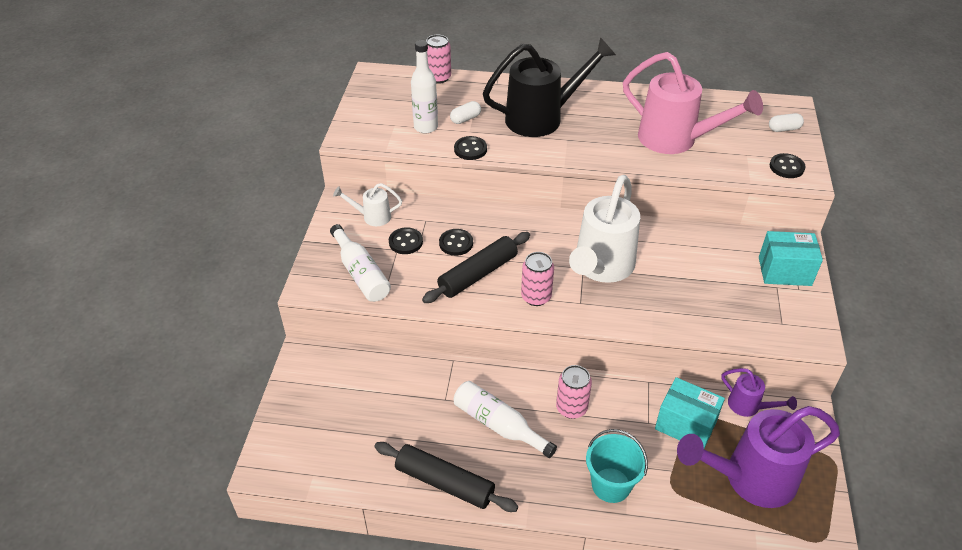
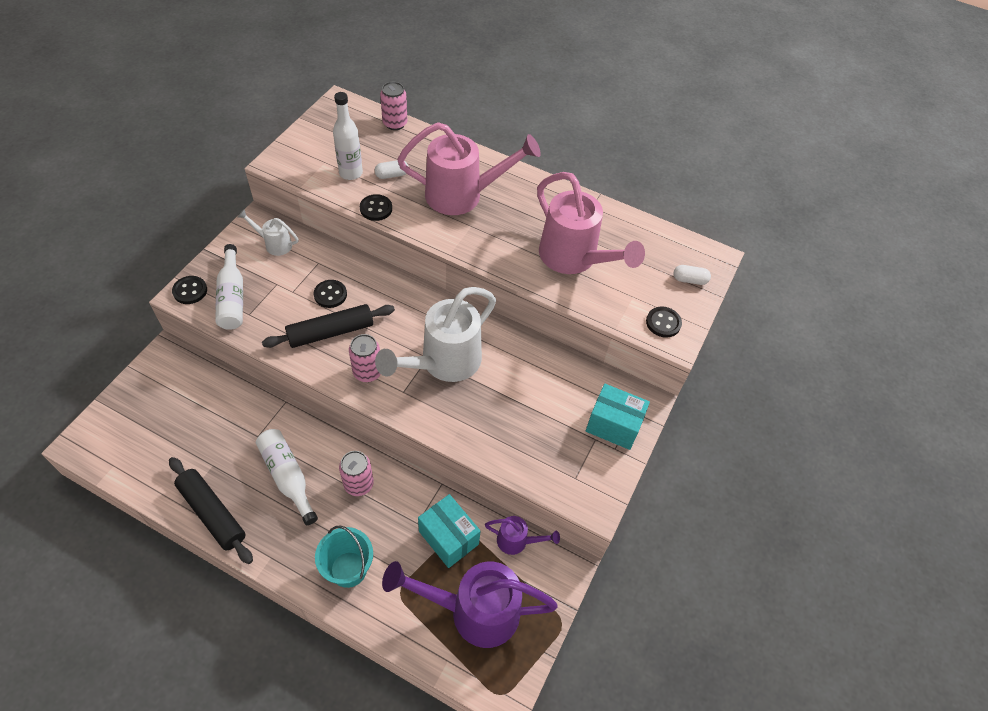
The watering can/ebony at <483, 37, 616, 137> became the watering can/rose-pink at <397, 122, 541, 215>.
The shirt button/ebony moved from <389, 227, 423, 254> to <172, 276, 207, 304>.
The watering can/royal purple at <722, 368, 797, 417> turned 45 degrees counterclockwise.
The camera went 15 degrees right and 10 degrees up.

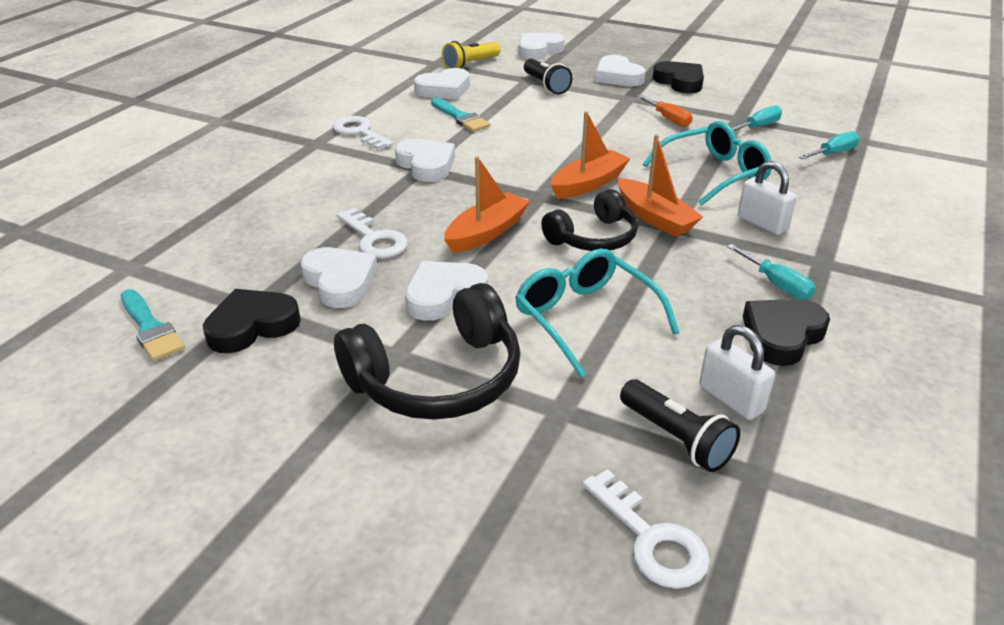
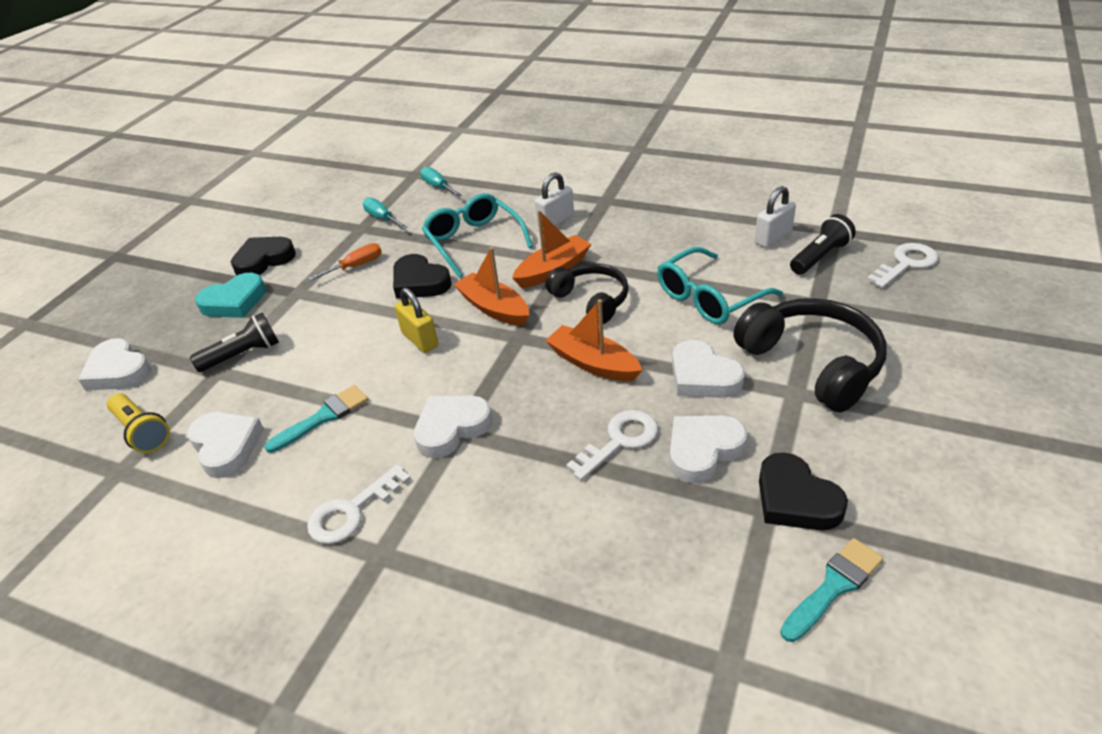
The love heart/white at <595, 55, 645, 87> became the love heart/turquoise at <195, 273, 266, 318>.
The screwdriver/turquoise at <727, 244, 816, 300> disappeared.
The love heart/ebony moved from <743, 299, 830, 366> to <393, 254, 452, 299>.
The padlock/yellow at <394, 288, 438, 353> appeared.
The camera went 90 degrees left and 5 degrees up.

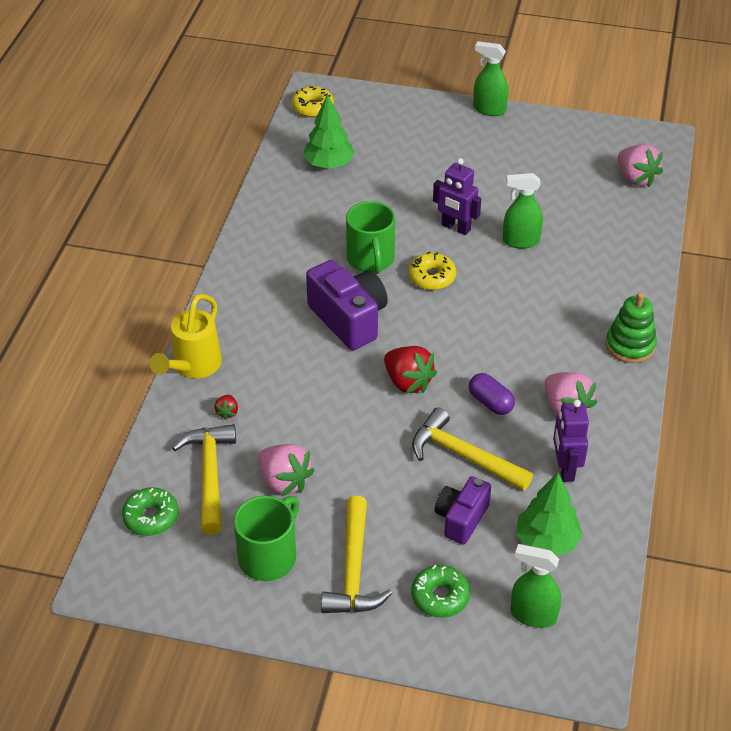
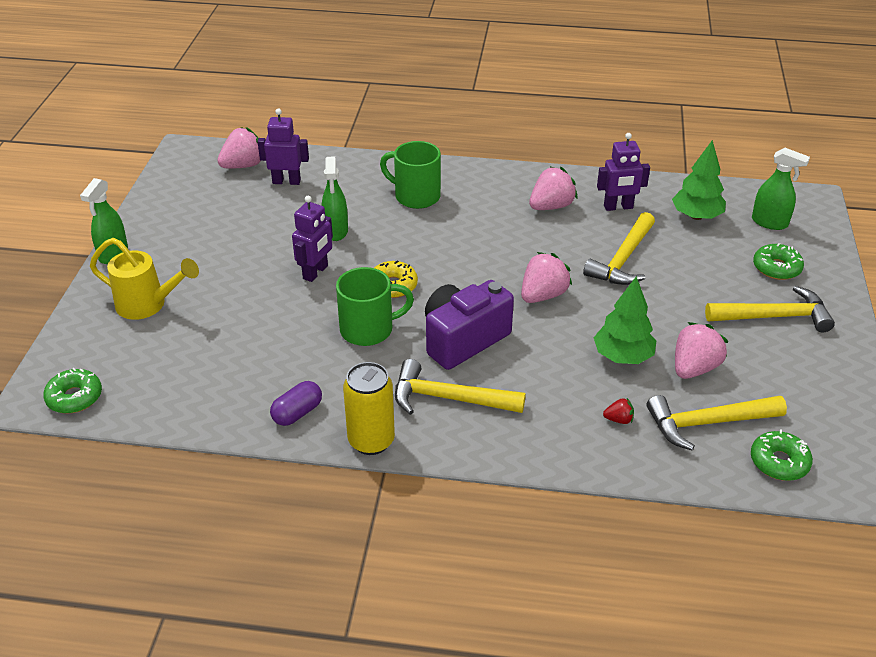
The doughnut/yellow at <292, 86, 334, 117> became the doughnut/leaf-green at <43, 368, 102, 414>.
The fir tree/leaf-green moved from <303, 94, 354, 169> to <594, 276, 656, 364>.
The stacking rings/leaf-green at <606, 292, 657, 363> disappeared.
The watering can/yellow moved from <150, 294, 222, 378> to <90, 238, 199, 320>.
The toy strawberry/red at <384, 346, 437, 394> became the toy strawberry/rose-pink at <521, 252, 572, 303>.
The pill shape/royal purple moved from <469, 373, 515, 415> to <270, 381, 322, 426>.
The photo camera/royal purple at <435, 476, 491, 545> disappeared.
The mug/leaf-green moved from <234, 496, 299, 581> to <380, 141, 441, 209>.
The spray bottle/leaf-green at <511, 544, 561, 628> turned 75 degrees counterclockwise.
The robot figure/royal purple at <257, 109, 309, 185> appeared.
The carpenter's hammer/yellow at <395, 359, 526, 415> appeared.
The soda can/yellow at <343, 362, 395, 455> appeared.
The camera went 95 degrees left and 5 degrees down.

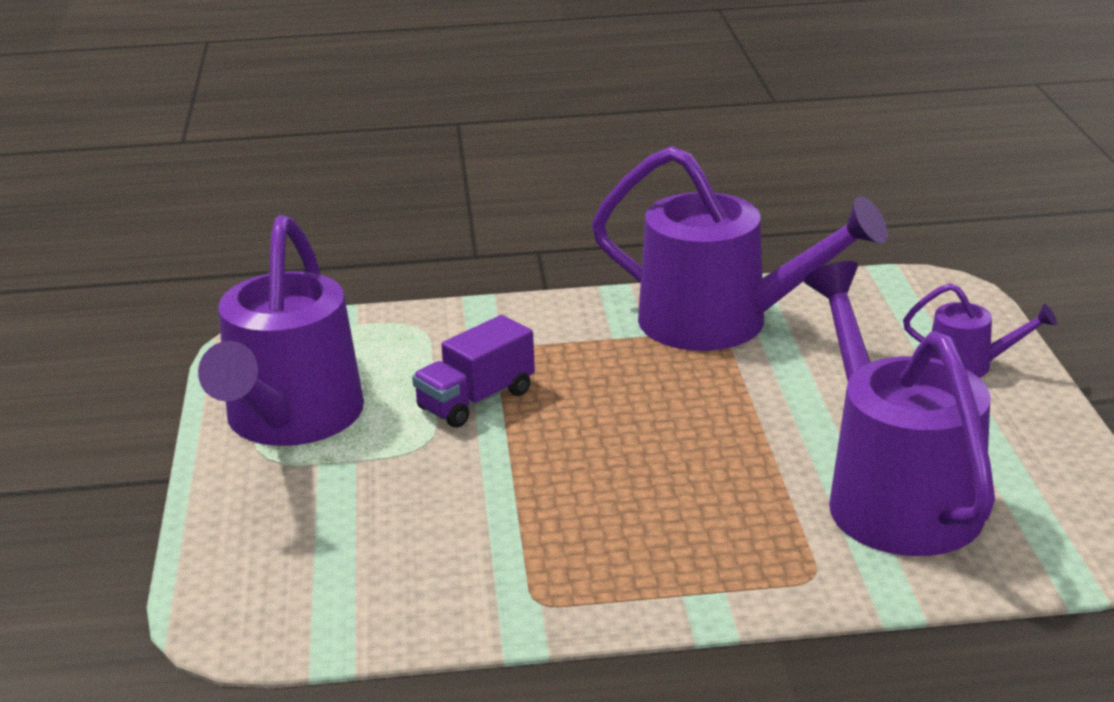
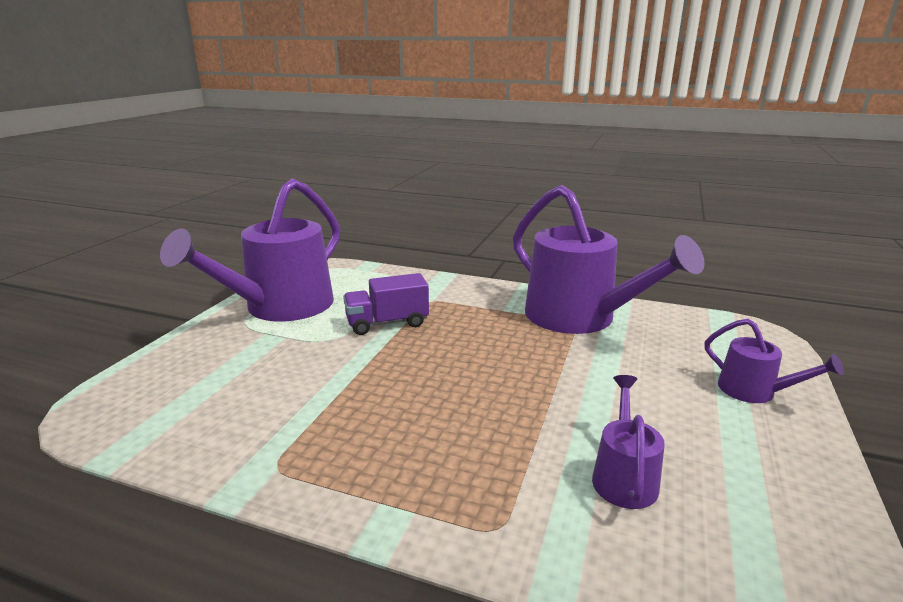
The watering can/royal purple at <803, 261, 995, 556> changed to 0.46 times the size.
The camera went 25 degrees right and 5 degrees down.

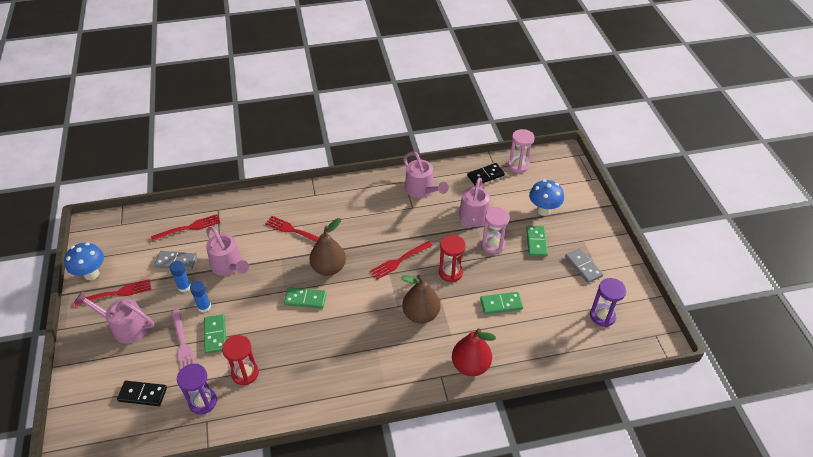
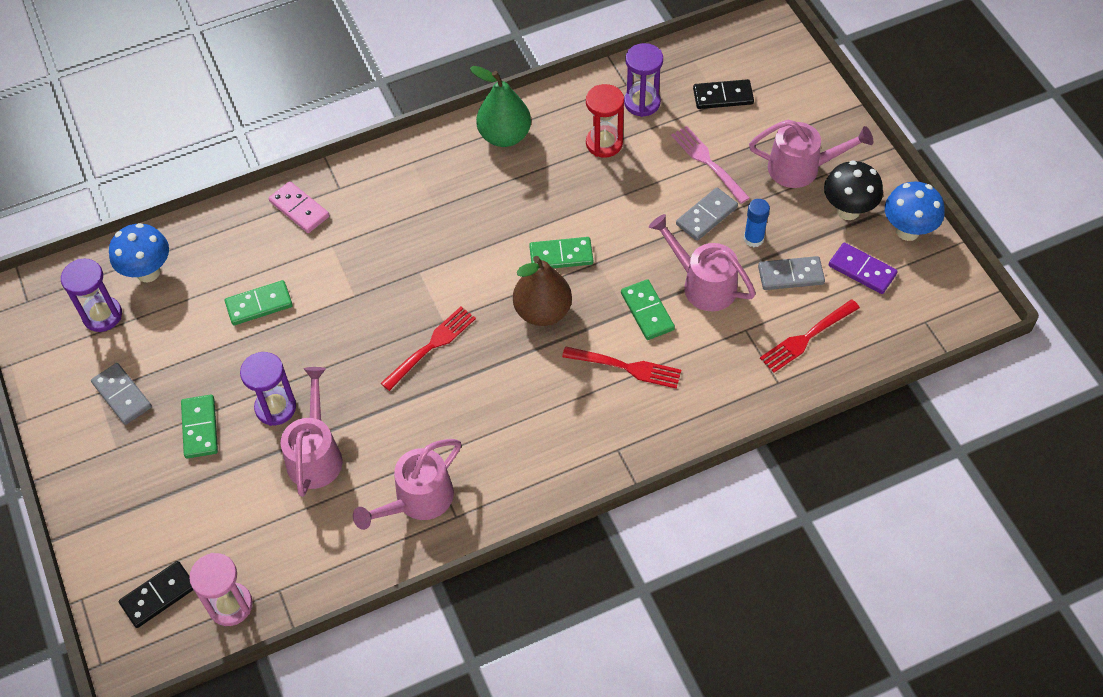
The watering can/rose-pink at <403, 151, 449, 198> turned 90 degrees counterclockwise.
The domino piece/ebony moved from <467, 163, 505, 186> to <119, 561, 193, 628>.
The toadstool/blue moved from <529, 180, 564, 216> to <109, 223, 169, 282>.
The sandglass/rose-pink at <482, 207, 510, 254> became the sandglass/royal purple at <240, 352, 296, 426>.
The sandglass/red at <439, 235, 466, 282> disappeared.
The toy pear/russet at <401, 275, 440, 324> disappeared.
The table fork/red at <74, 279, 151, 307> was replaced by the toadstool/ebony at <824, 160, 883, 220>.
The glue stick/blue at <190, 281, 211, 313> was replaced by the domino piece/ash-grey at <676, 187, 738, 241>.
The domino piece/leaf-green moved from <204, 314, 226, 354> to <621, 279, 675, 340>.
The toy pear/red at <452, 328, 496, 376> was replaced by the domino piece/rose-pink at <269, 181, 330, 233>.
The toy pear/leaf-green at <470, 66, 531, 147> appeared.
The domino piece/royal purple at <829, 242, 898, 294> appeared.
The camera went 170 degrees right and 10 degrees up.

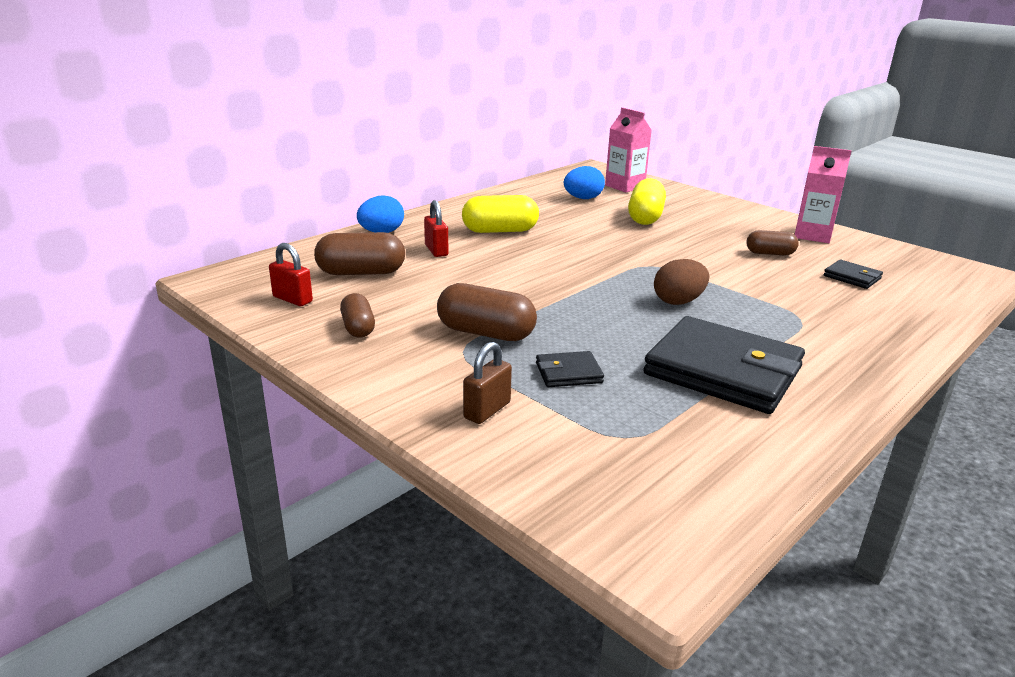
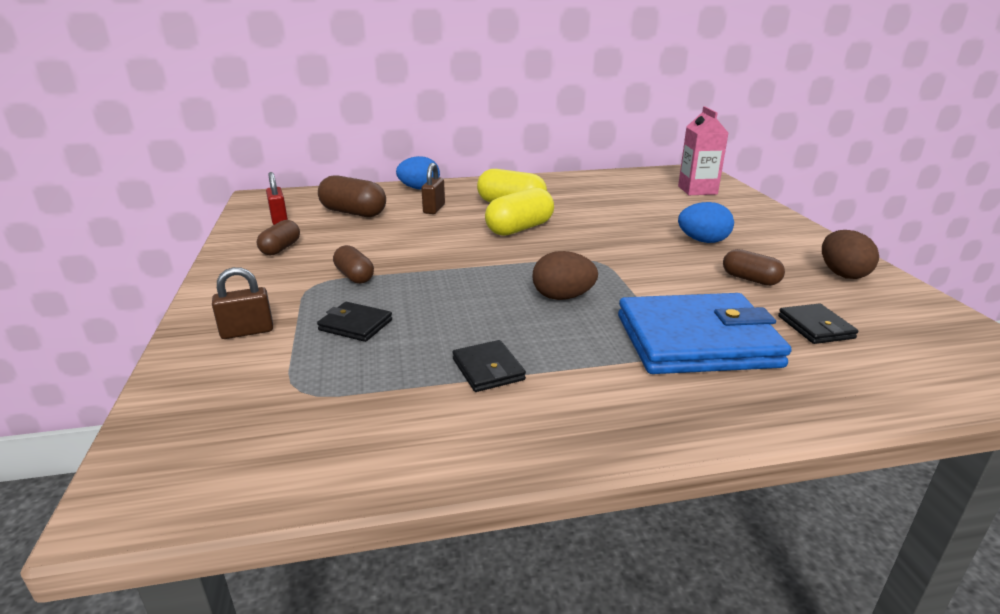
The juice carton/rose-pink at <795, 146, 852, 243> was replaced by the toy egg/russet at <822, 230, 879, 279>.
The toy egg/blue moved from <564, 166, 605, 199> to <678, 202, 734, 243>.
The pill shape/yellow moved from <628, 178, 666, 225> to <485, 188, 554, 236>.
The padlock/red at <424, 200, 448, 257> became the padlock/russet at <421, 163, 445, 214>.
The pill shape/russet at <437, 283, 537, 341> changed to 0.62 times the size.
The wallet/ebony at <643, 316, 805, 414> changed to 0.44 times the size.
The wallet/blue at <618, 293, 791, 374> appeared.
The camera went 35 degrees right and 0 degrees up.

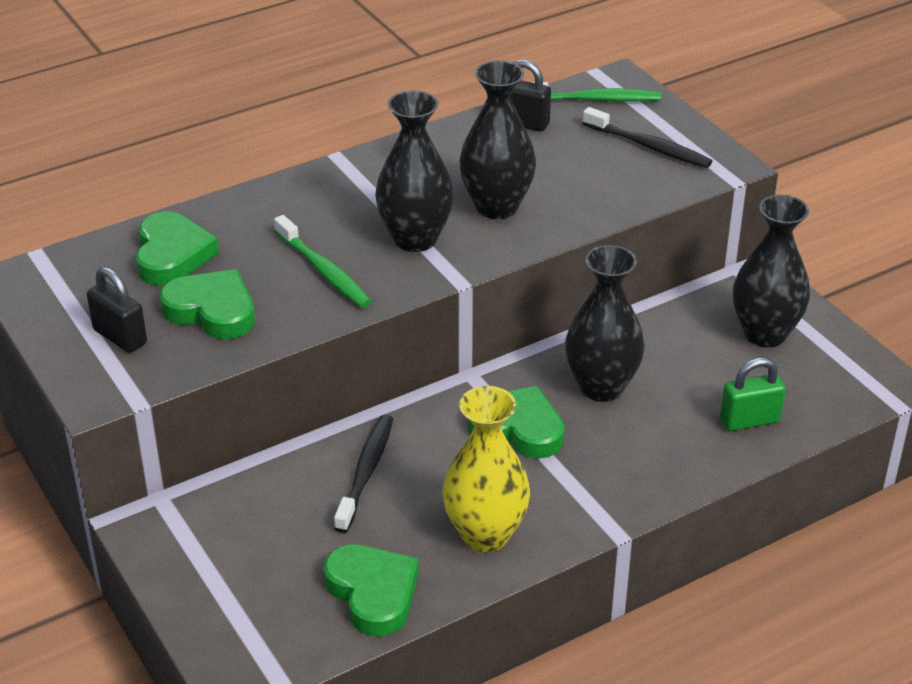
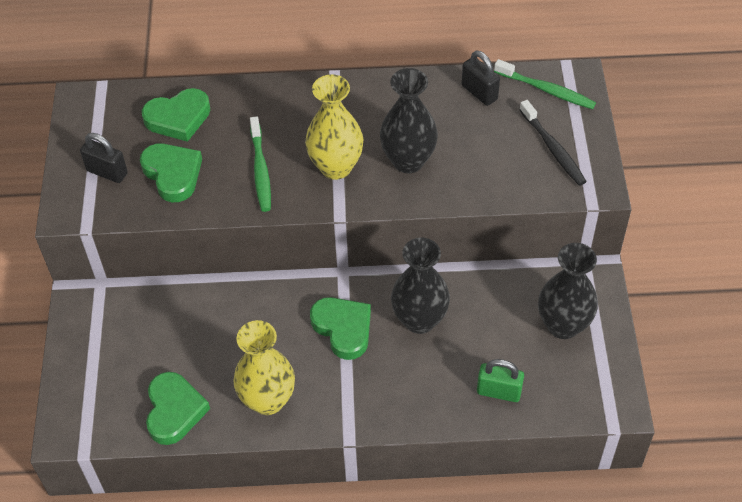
The flower vase/ebony at <375, 90, 454, 252> became the flower vase/yellow at <305, 74, 364, 180>.
The love heart/leaf-green at <136, 211, 219, 285> turned 45 degrees clockwise.
The padlock/ebony at <87, 267, 147, 353> turned 45 degrees counterclockwise.
The toothbrush/ebony at <334, 415, 393, 533> disappeared.
The camera went 30 degrees right and 15 degrees up.

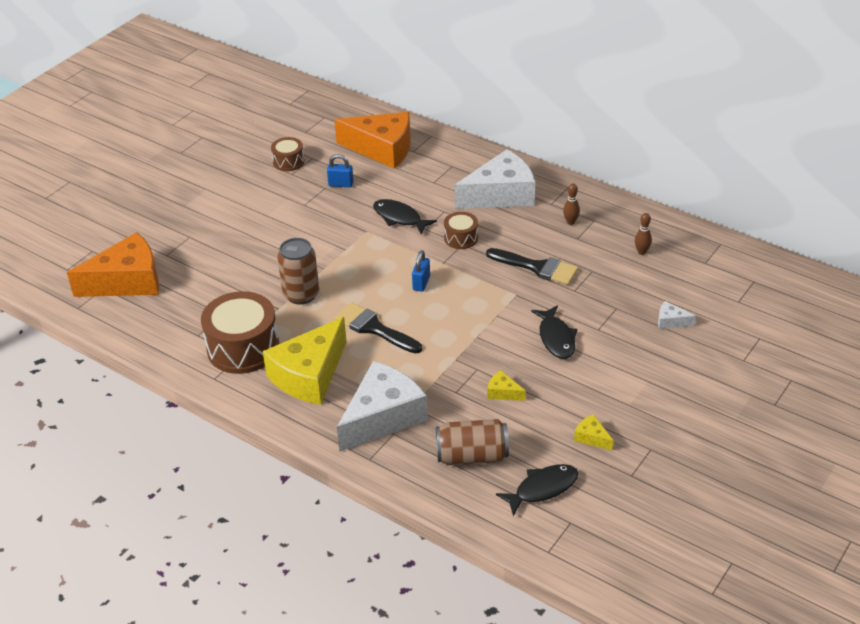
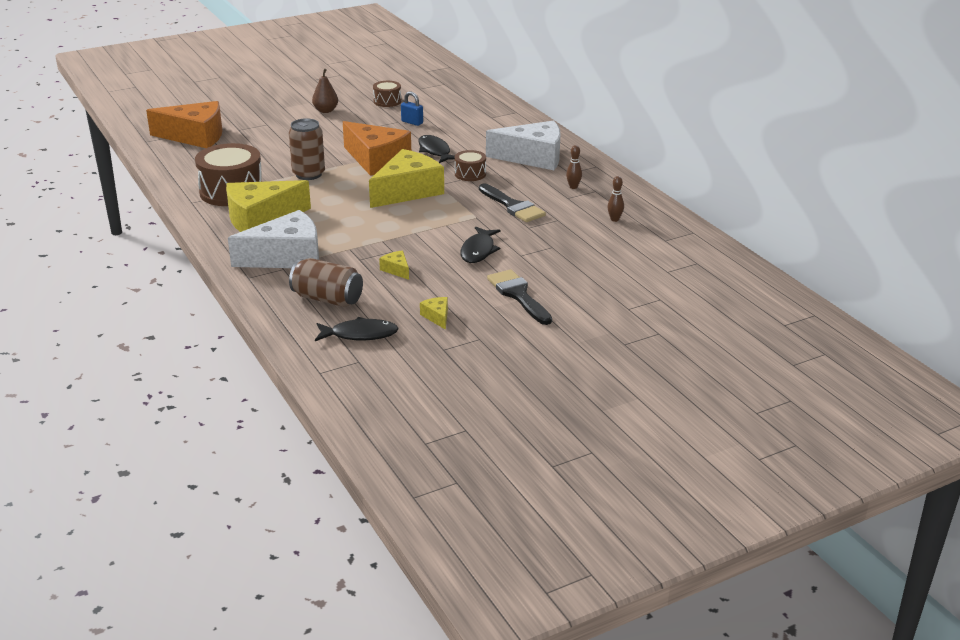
The cheese wedge/bright orange moved from <334, 112, 411, 169> to <343, 121, 411, 176>.
The padlock/blue at <412, 250, 430, 292> was replaced by the cheese wedge/yellow at <369, 149, 444, 208>.
The cheese wedge/white at <658, 301, 696, 329> disappeared.
The paintbrush/ebony moved from <334, 302, 422, 354> to <487, 269, 552, 325>.
The toy pear/russet at <312, 69, 338, 113> appeared.
The camera went 25 degrees right and 10 degrees down.

